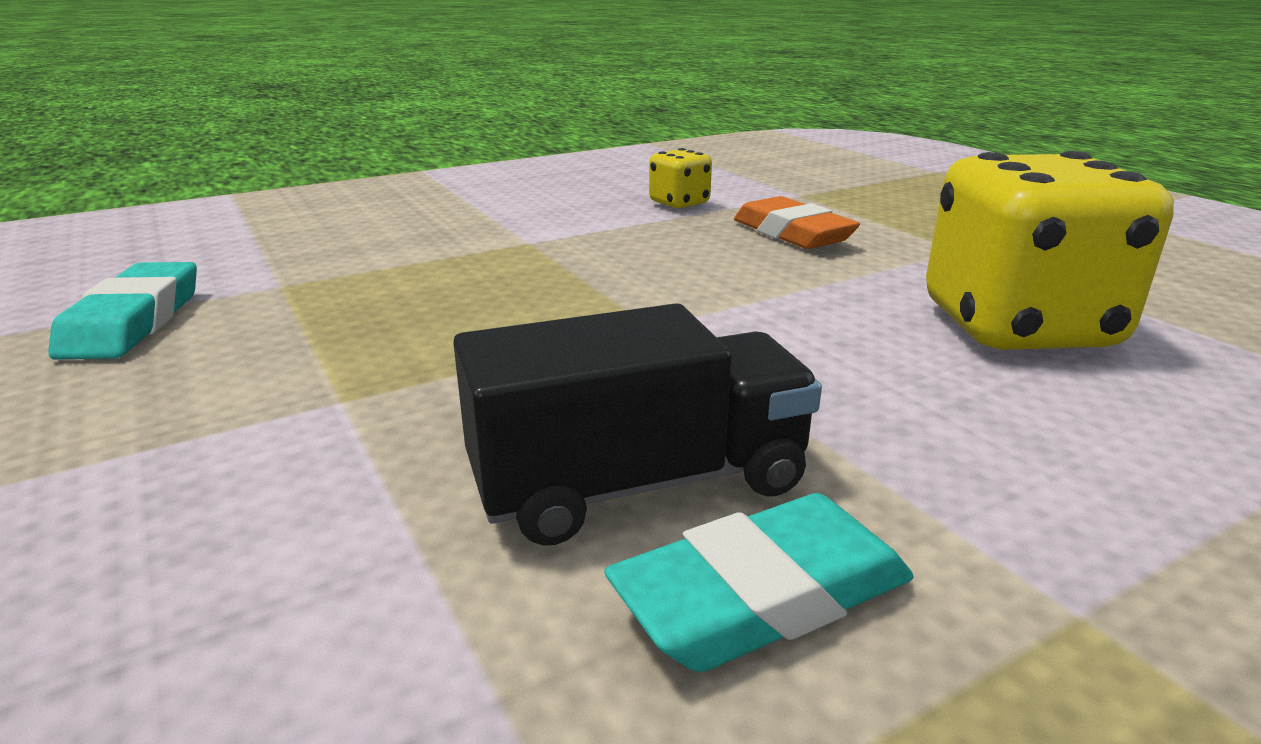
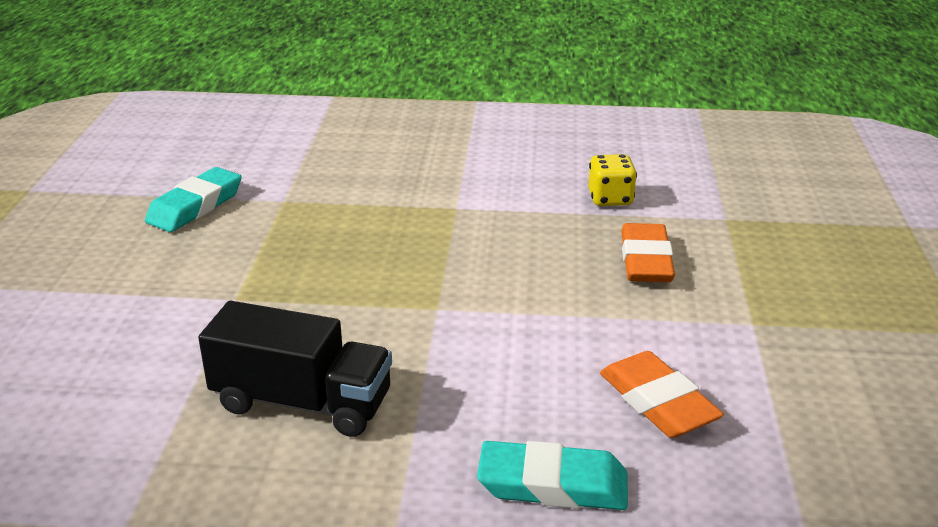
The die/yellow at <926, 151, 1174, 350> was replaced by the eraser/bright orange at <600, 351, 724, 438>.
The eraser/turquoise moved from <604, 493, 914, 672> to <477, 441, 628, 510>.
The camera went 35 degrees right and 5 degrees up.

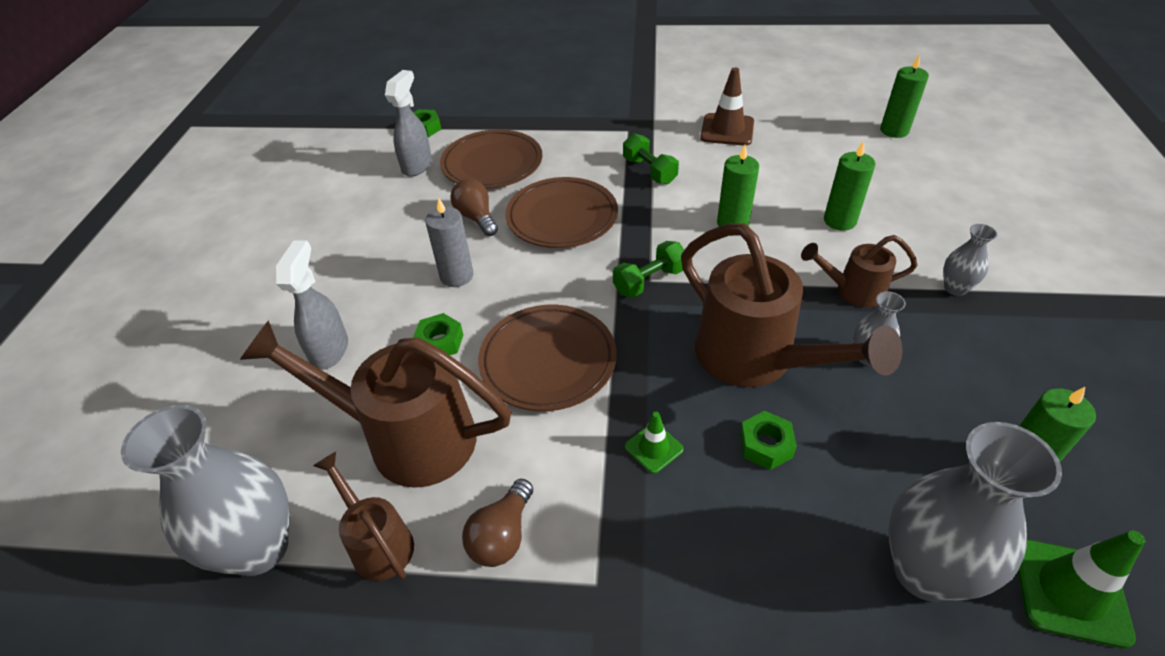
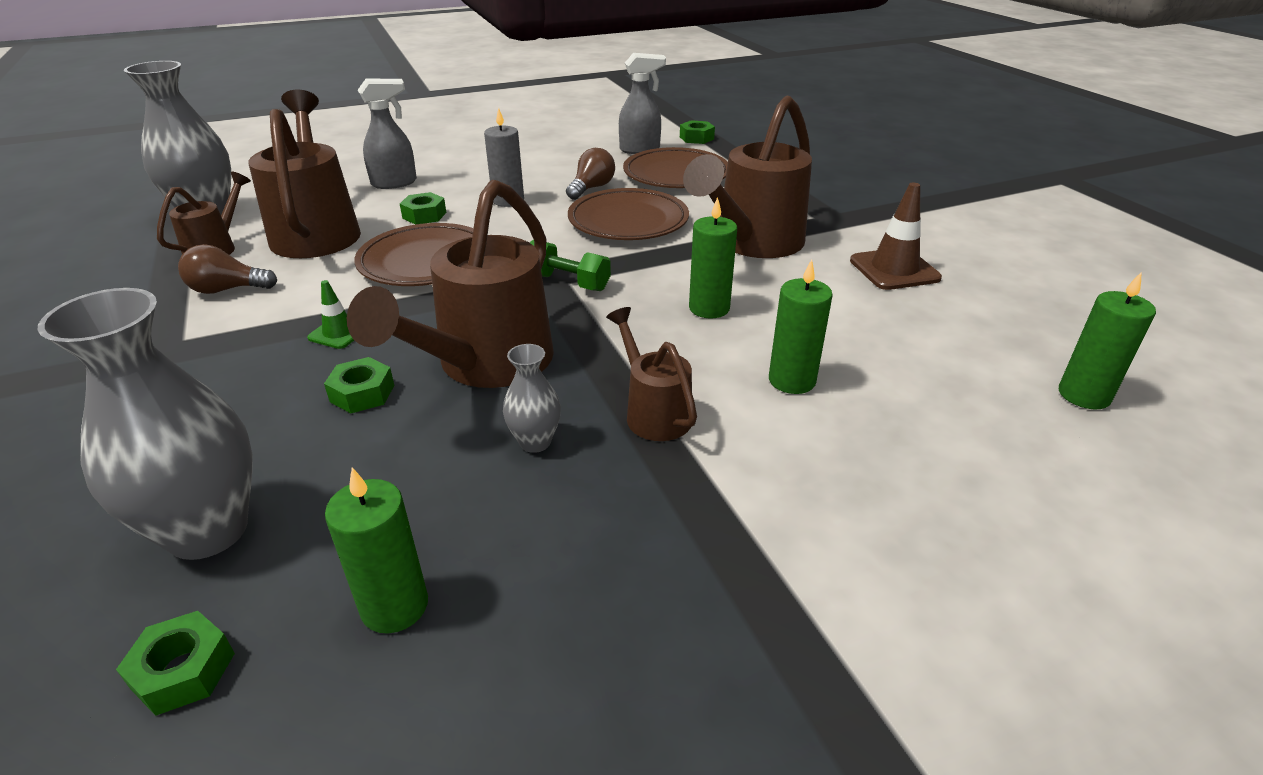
The free weight/leaf-green at <623, 133, 679, 184> was replaced by the watering can/russet at <683, 96, 812, 258>.
The flower vase/ash-grey at <944, 224, 997, 296> disappeared.
The safety cone/leaf-green at <1018, 530, 1145, 649> was replaced by the hex nut/leaf-green at <116, 611, 235, 716>.
The camera went 60 degrees right and 10 degrees down.

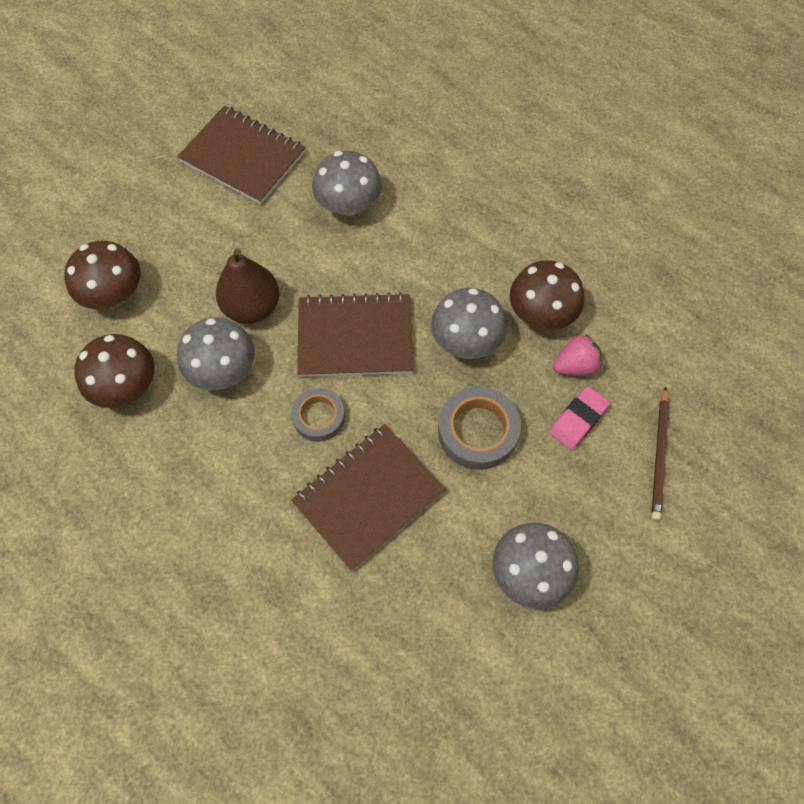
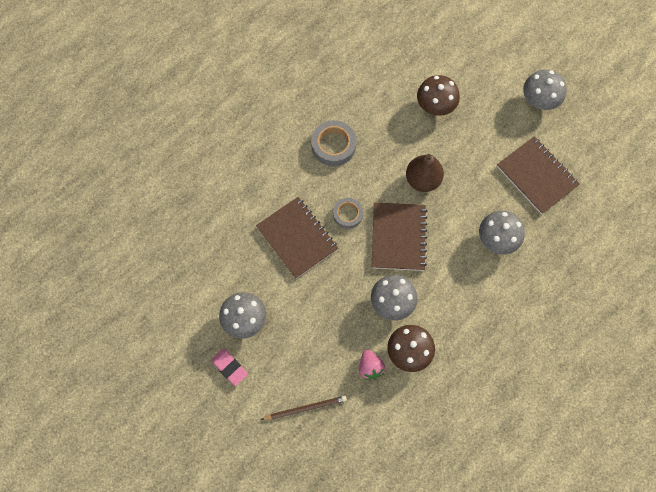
The notebook/russet at <177, 106, 306, 204> turned 75 degrees counterclockwise.
The toadstool/ash-grey moved from <177, 317, 255, 390> to <523, 70, 567, 110>.
The toadstool/russet at <74, 334, 155, 408> disappeared.
The sticky tape/ash-grey moved from <438, 386, 521, 470> to <311, 120, 356, 166>.
The eraser/rose-pink moved from <549, 386, 610, 450> to <211, 348, 248, 386>.
The wooden pencil/russet at <651, 387, 669, 521> turned 150 degrees clockwise.
The camera went 95 degrees right and 5 degrees up.

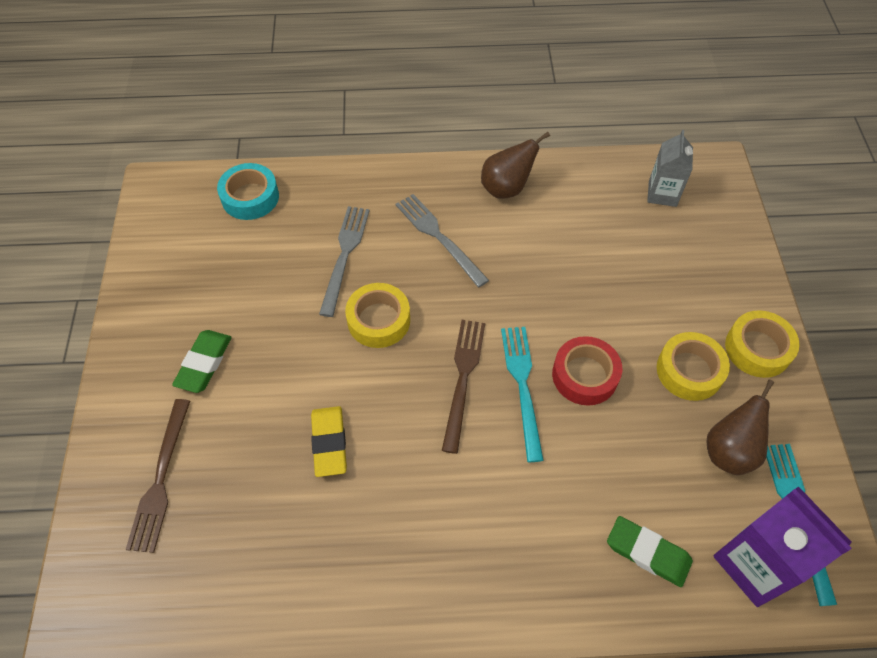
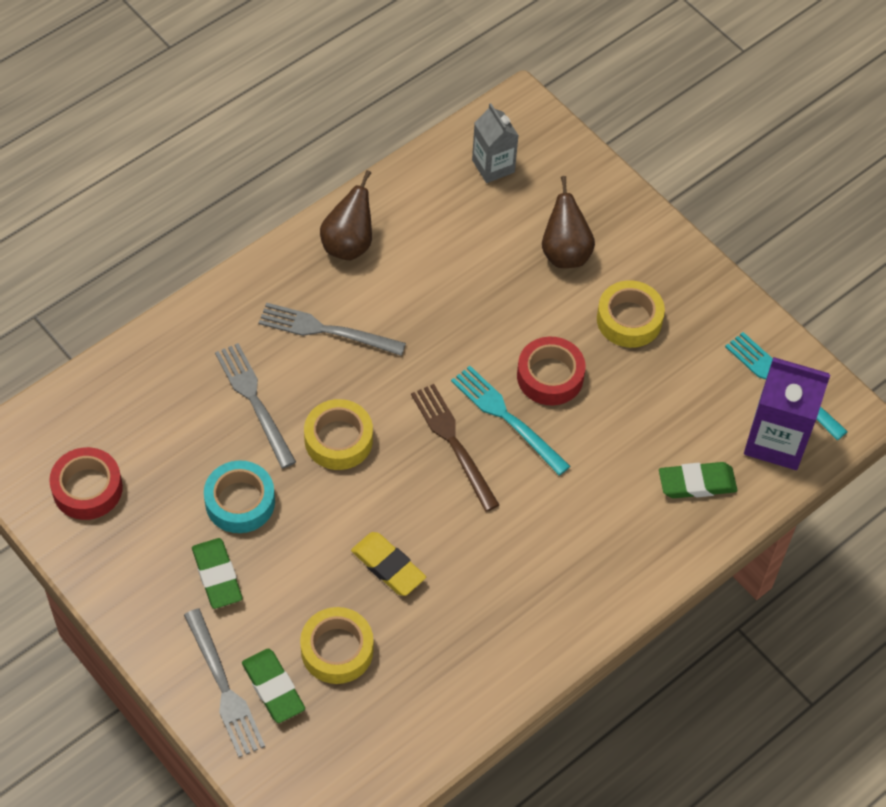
The sticky tape/turquoise moved from <217, 163, 279, 220> to <204, 461, 275, 533>.
The sticky tape/yellow moved from <725, 310, 800, 378> to <300, 607, 373, 684>.
The toy pear/russet moved from <706, 380, 775, 475> to <542, 176, 595, 268>.
The table fork/russet at <126, 399, 190, 553> was replaced by the eraser/leaf-green at <242, 649, 305, 723>.
The sticky tape/red at <49, 447, 123, 520> appeared.
The table fork/ash-grey at <184, 608, 265, 757> appeared.
The camera went 40 degrees left and 0 degrees up.

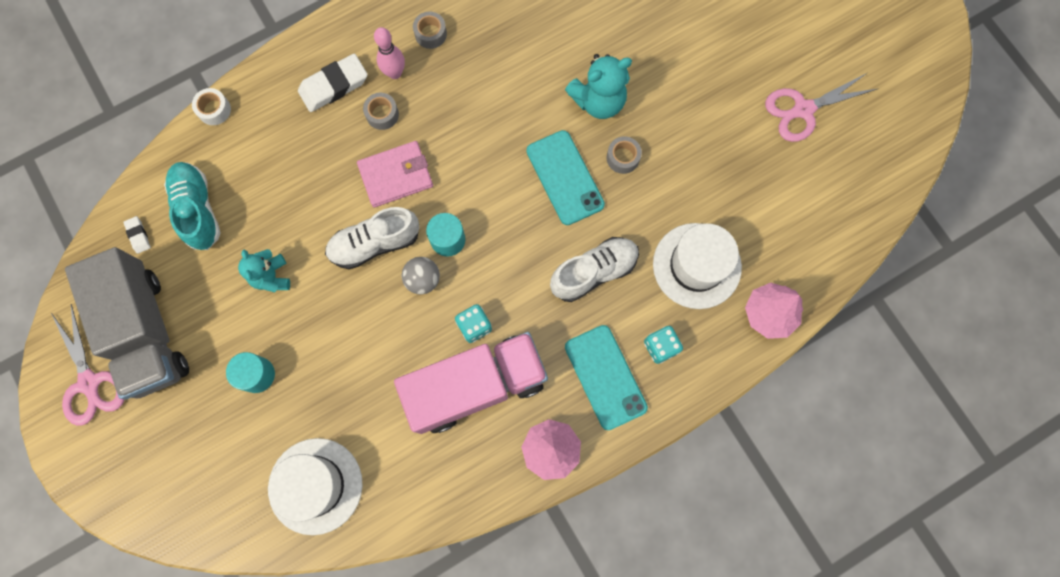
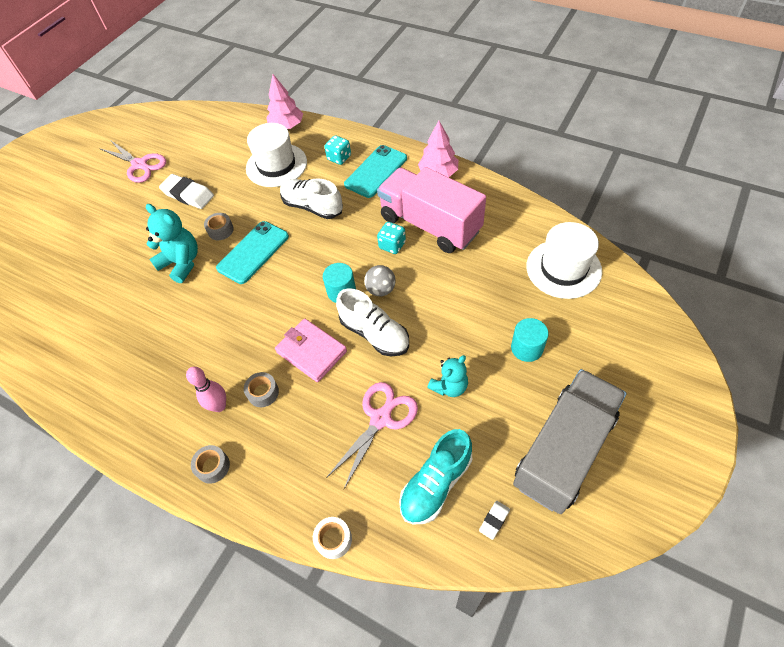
The sticky tape/ash-grey moved from <413, 12, 447, 49> to <191, 445, 230, 484>.
The eraser/white moved from <298, 54, 368, 112> to <159, 174, 214, 209>.
The shears/rose-pink moved from <51, 304, 125, 426> to <326, 382, 418, 489>.
The camera went 115 degrees left and 20 degrees down.

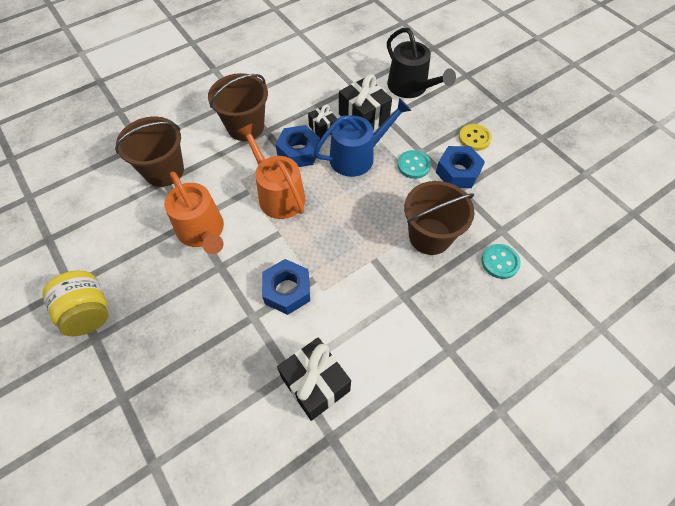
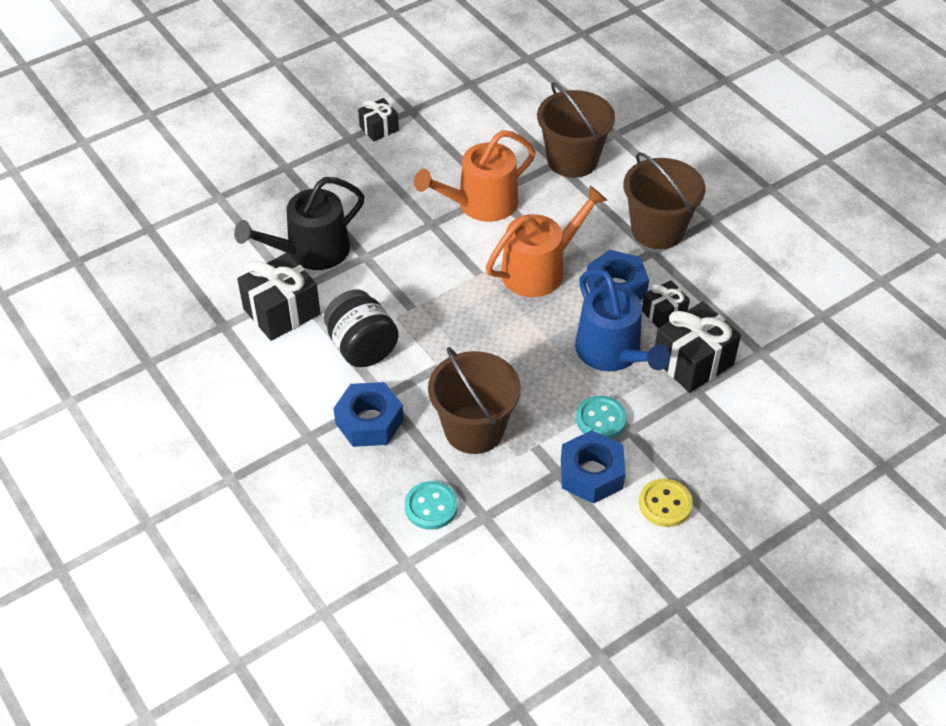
The watering can/ebony moved from <387, 28, 456, 98> to <234, 177, 365, 270>.
The hex nut/blue moved from <262, 259, 310, 315> to <333, 382, 404, 447>.
The jam jar/yellow at <42, 271, 109, 336> was replaced by the wrapped gift/ebony at <358, 98, 399, 141>.
The jam jar/ebony at <324, 290, 399, 367> appeared.
The camera went 90 degrees right and 10 degrees down.

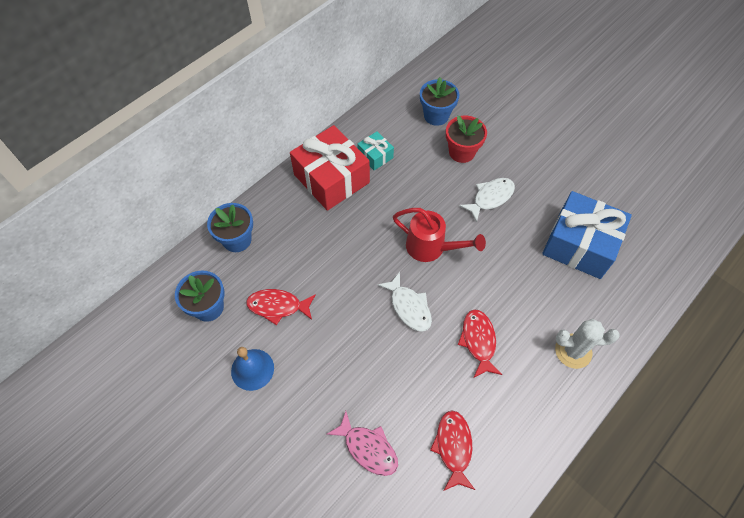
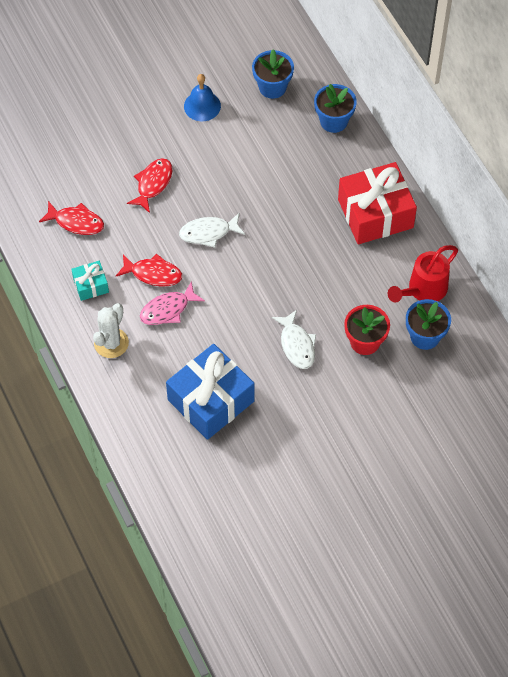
The wrapped gift/turquoise moved from <357, 131, 394, 171> to <71, 261, 109, 301>.
The watering can/red moved from <393, 208, 486, 262> to <388, 245, 458, 302>.
The toy fish/red moved from <246, 289, 316, 325> to <127, 158, 172, 213>.
The toy fish/rose-pink moved from <327, 411, 398, 476> to <140, 281, 205, 325>.
The camera went 110 degrees right and 0 degrees up.

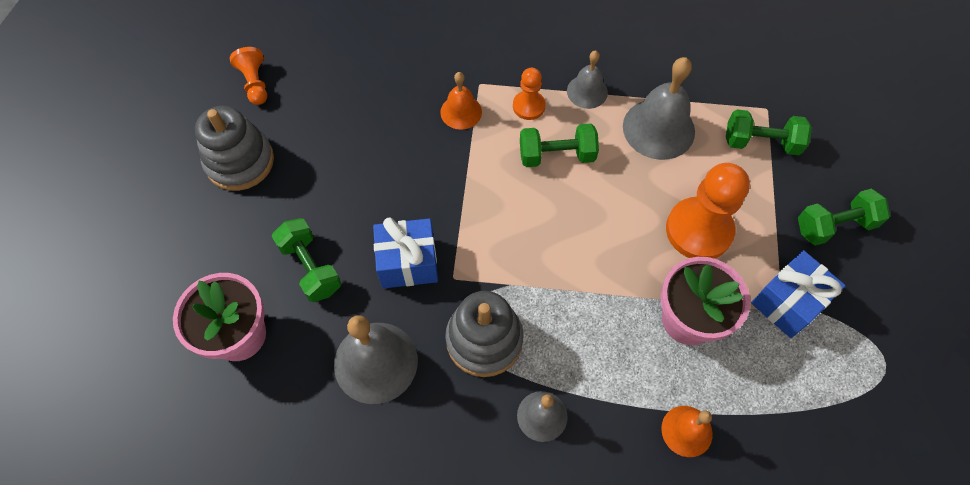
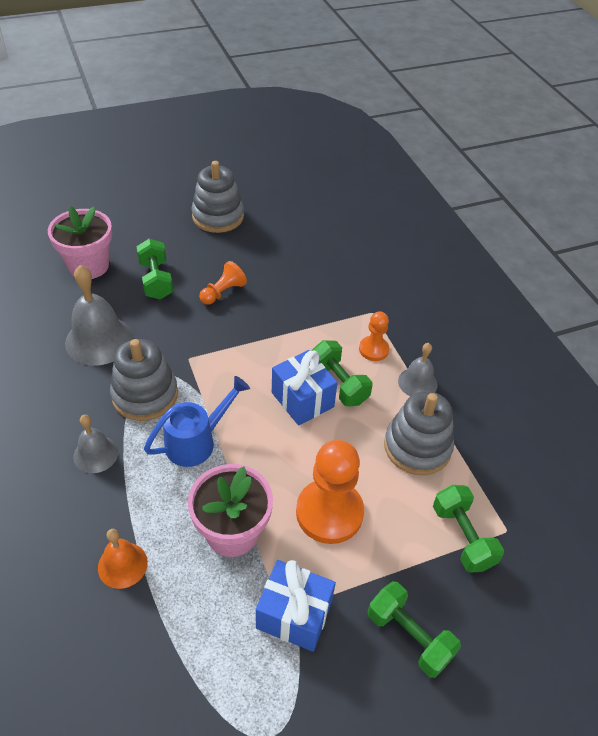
The chess pawn/bright orange moved from <230, 47, 267, 105> to <199, 261, 247, 305>.
The school bell/ash-grey at <623, 57, 695, 160> was replaced by the stacking rings/ash-grey at <384, 391, 454, 475>.
The school bell/bright orange at <440, 72, 482, 130> disappeared.
The free weight/leaf-green at <272, 218, 342, 302> turned 45 degrees counterclockwise.
The wrapped gift/blue moved from <373, 218, 438, 289> to <272, 350, 338, 426>.
The watering can/blue at <144, 376, 250, 467> appeared.
The camera went 60 degrees right and 15 degrees down.

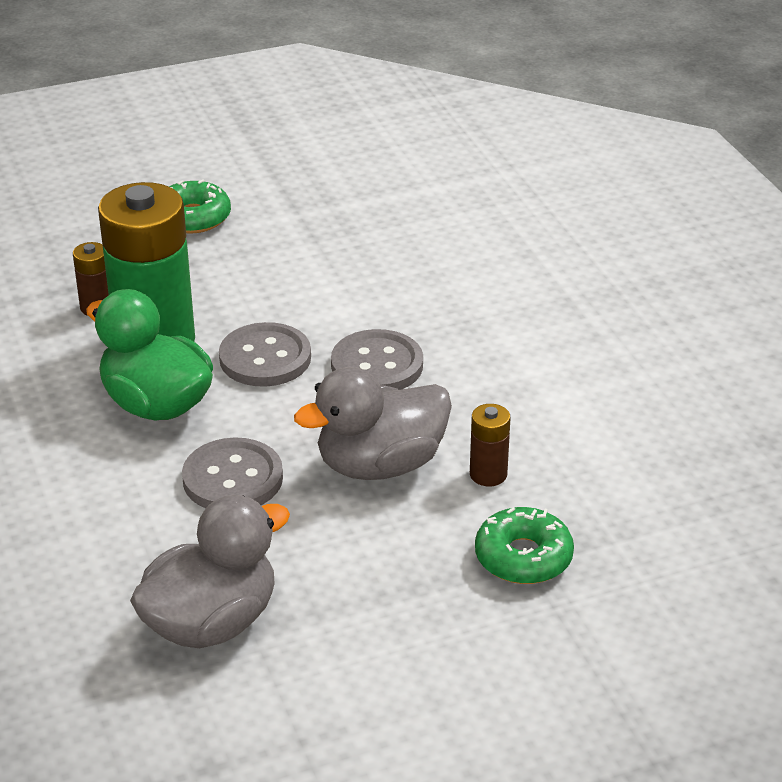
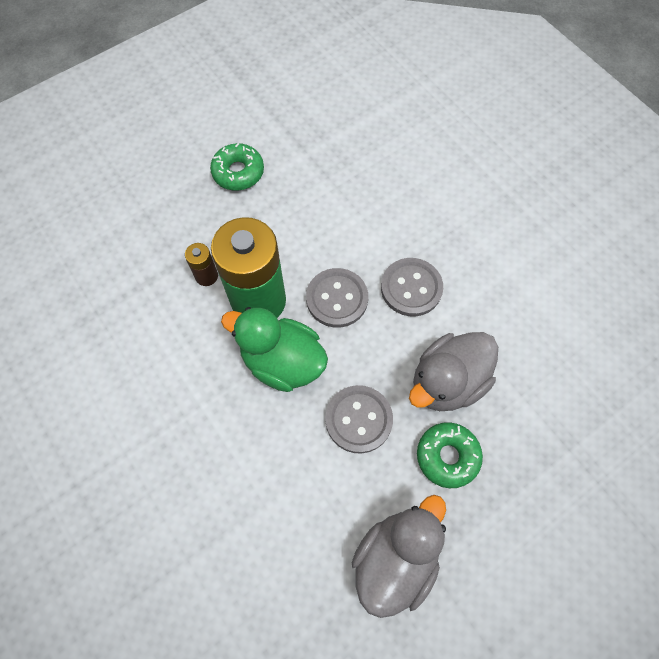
The battery/russet at <470, 404, 510, 486> disappeared.
The doughnut/leaf-green moved from <475, 507, 574, 584> to <417, 422, 483, 488>.
The camera went 15 degrees left and 30 degrees up.

